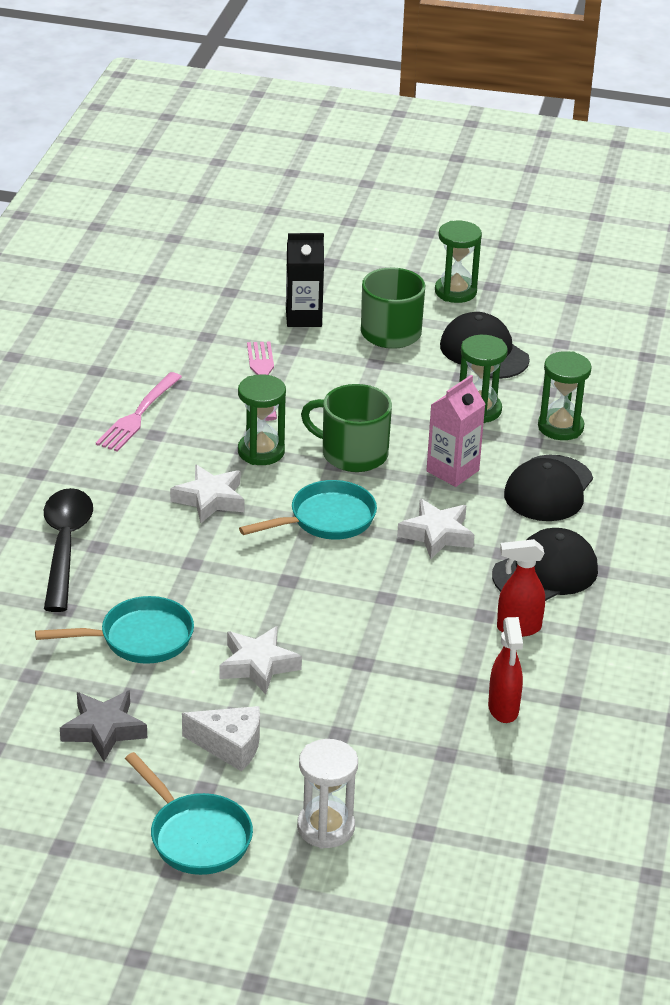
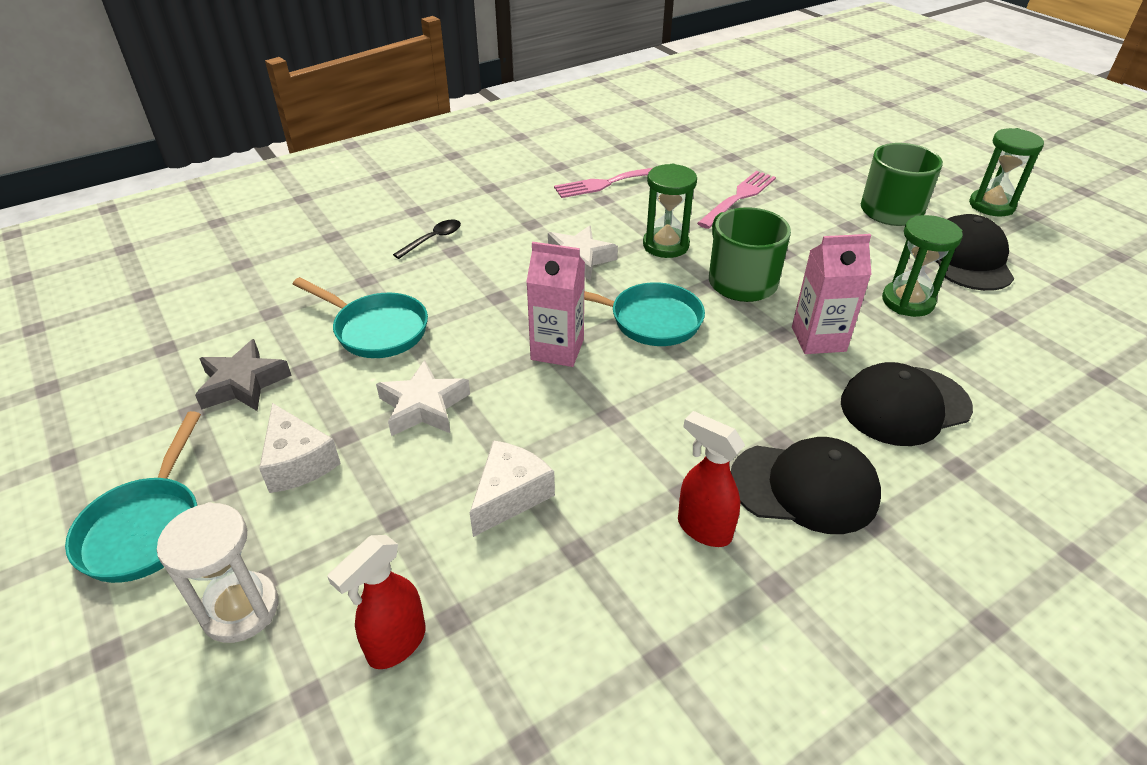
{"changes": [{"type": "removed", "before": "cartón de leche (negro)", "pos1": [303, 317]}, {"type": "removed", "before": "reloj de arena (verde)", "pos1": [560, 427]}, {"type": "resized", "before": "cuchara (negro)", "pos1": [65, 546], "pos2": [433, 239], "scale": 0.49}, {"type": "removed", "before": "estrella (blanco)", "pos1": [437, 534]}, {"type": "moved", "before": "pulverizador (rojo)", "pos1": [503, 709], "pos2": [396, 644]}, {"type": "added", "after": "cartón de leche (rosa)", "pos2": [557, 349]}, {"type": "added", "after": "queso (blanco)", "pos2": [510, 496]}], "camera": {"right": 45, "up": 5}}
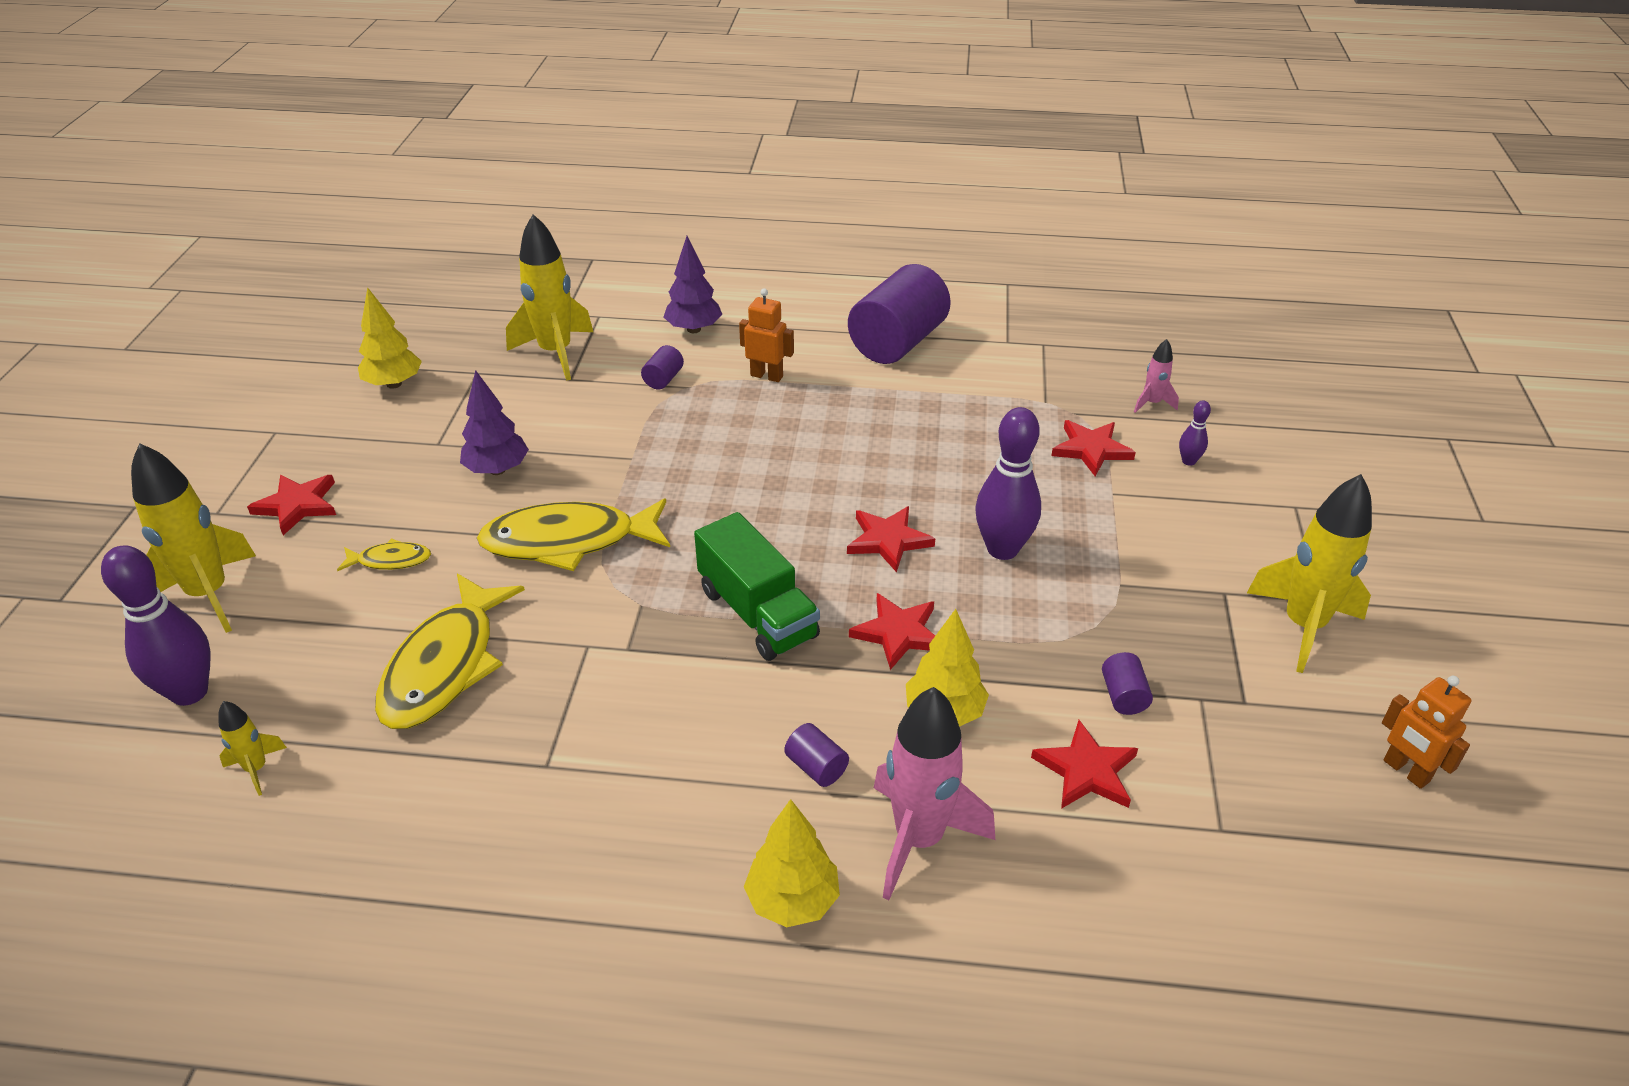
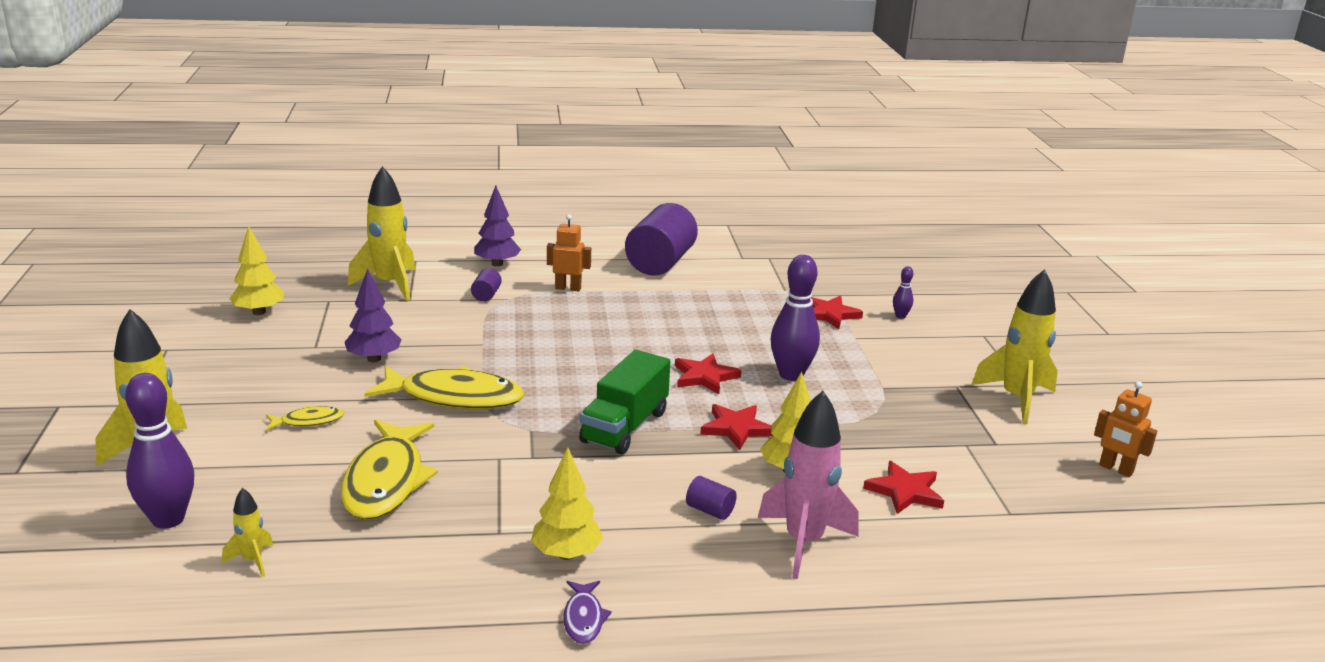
{"changes": [{"type": "removed", "before": "cohete (rosa)", "pos1": [1152, 403]}, {"type": "removed", "before": "estrella (rojo)", "pos1": [297, 505]}, {"type": "turned", "before": "pez (amarillo)", "pos1": [569, 541], "pos2": [454, 397], "turn": -150}, {"type": "turned", "before": "camión (verde)", "pos1": [757, 613], "pos2": [625, 427], "turn": 75}, {"type": "removed", "before": "cilindro (morado)", "pos1": [1123, 696]}, {"type": "moved", "before": "árbol (amarillo)", "pos1": [793, 900], "pos2": [566, 554]}, {"type": "added", "after": "pez (morado)", "pos2": [583, 618]}], "camera": {"right": -15, "up": -15}}
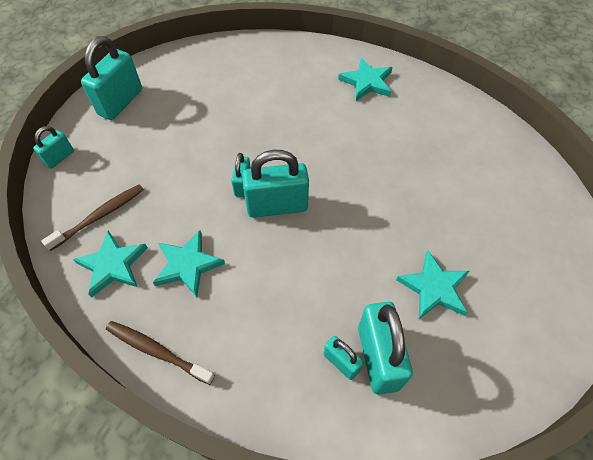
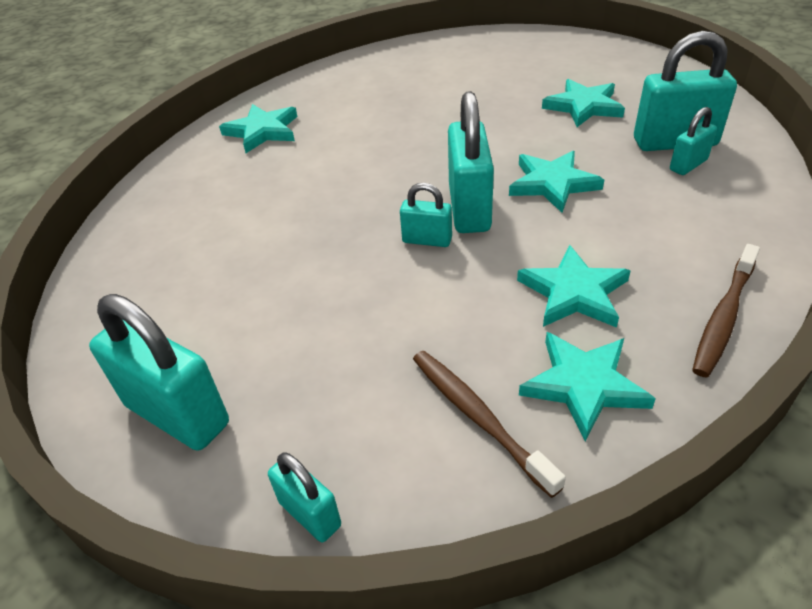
{"changes": [{"type": "added", "after": "estrella (turquesa)", "pos2": [552, 184]}], "camera": {"right": -80, "up": -15}}
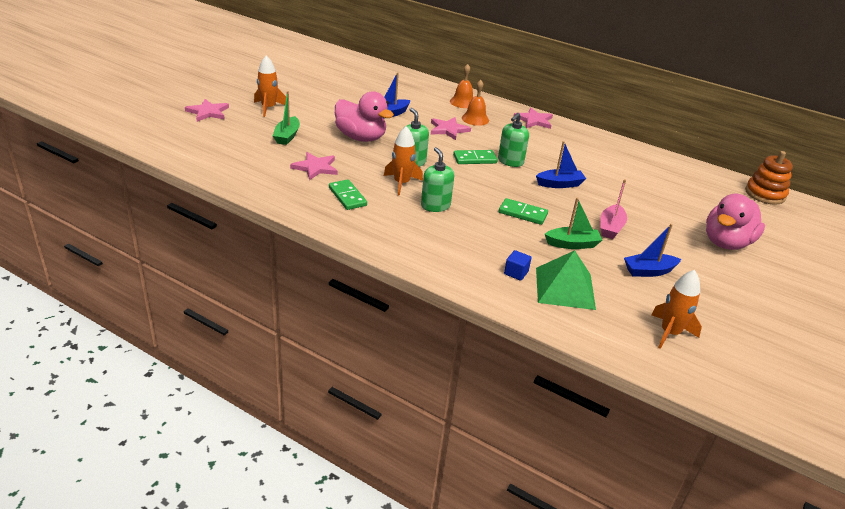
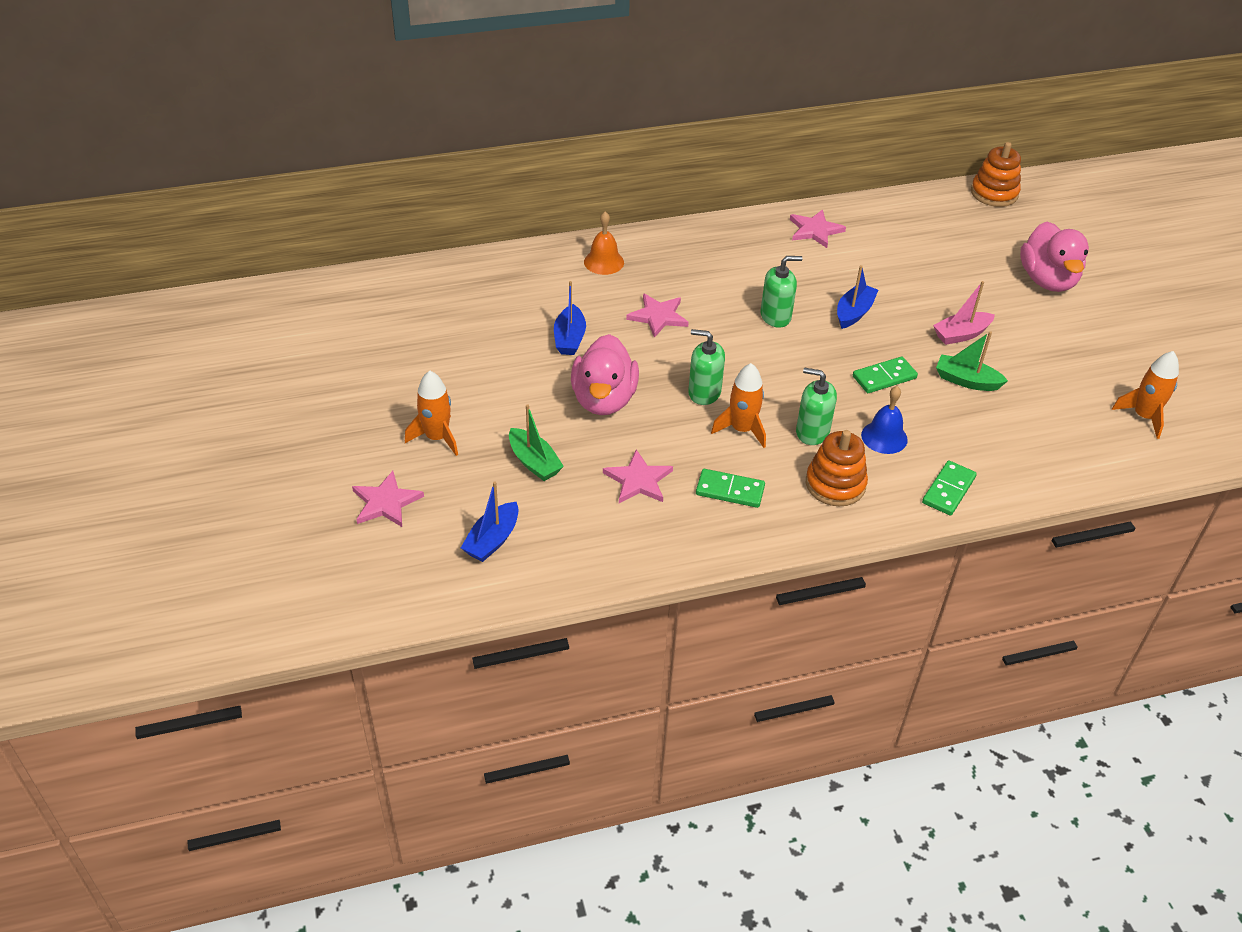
{"changes": [{"type": "removed", "before": "campana (naranja)", "pos1": [475, 119]}, {"type": "turned", "before": "pato (rosa)", "pos1": [361, 137], "pos2": [604, 399], "turn": 105}, {"type": "moved", "before": "estrella (rosa)", "pos1": [534, 120], "pos2": [815, 230]}, {"type": "turned", "before": "dispensador de jabón (verde)", "pos1": [510, 161], "pos2": [775, 316], "turn": -90}, {"type": "moved", "before": "ficha de dominó (verde)", "pos1": [474, 159], "pos2": [948, 490]}, {"type": "turned", "before": "barco (rosa)", "pos1": [610, 227], "pos2": [961, 334], "turn": 90}, {"type": "turned", "before": "barco (verde)", "pos1": [572, 244], "pos2": [966, 381], "turn": -105}, {"type": "moved", "before": "barco (azul)", "pos1": [649, 271], "pos2": [492, 540]}, {"type": "removed", "before": "cubo (azul)", "pos1": [516, 273]}, {"type": "removed", "before": "pirámide (verde)", "pos1": [565, 288]}, {"type": "added", "after": "campana (azul)", "pos2": [884, 437]}, {"type": "added", "after": "juguete apilable (naranja)", "pos2": [835, 484]}], "camera": {"right": -45, "up": 10}}
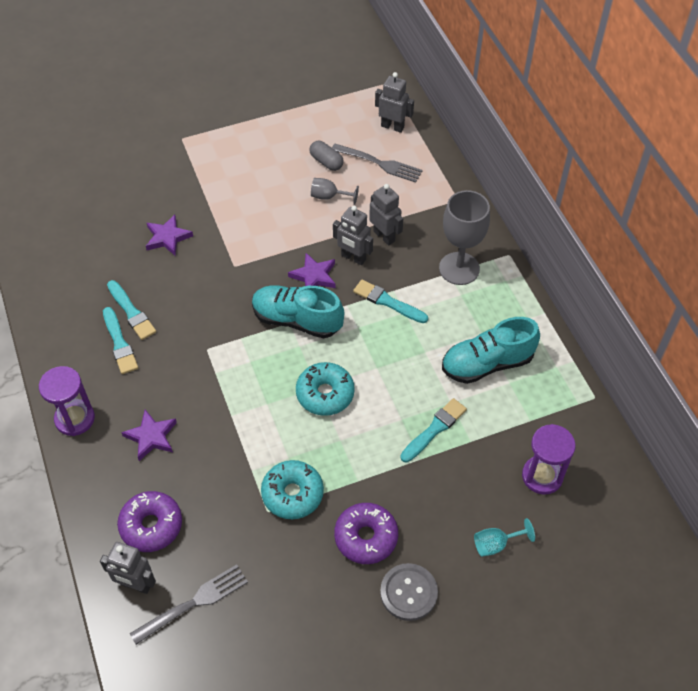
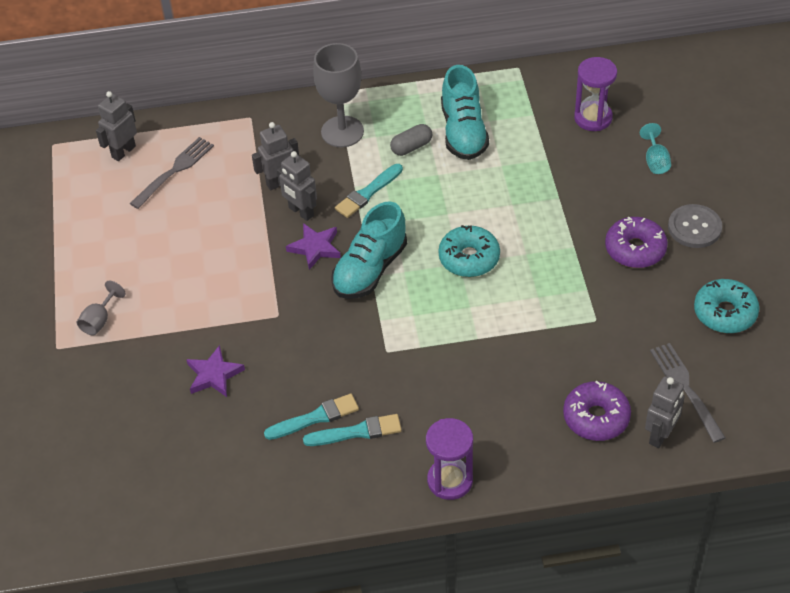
{"changes": [{"type": "moved", "before": "cápsula (gris)", "pos1": [326, 162], "pos2": [411, 147]}, {"type": "moved", "before": "copa (gris)", "pos1": [329, 196], "pos2": [99, 320]}, {"type": "turned", "before": "robot (gris)", "pos1": [353, 258], "pos2": [301, 212], "turn": 90}, {"type": "removed", "before": "pincel (turquesa)", "pos1": [434, 429]}, {"type": "removed", "before": "estrella (morado)", "pos1": [151, 437]}, {"type": "moved", "before": "rosquilla (turquesa)", "pos1": [292, 494], "pos2": [725, 313]}], "camera": {"right": -75, "up": -5}}
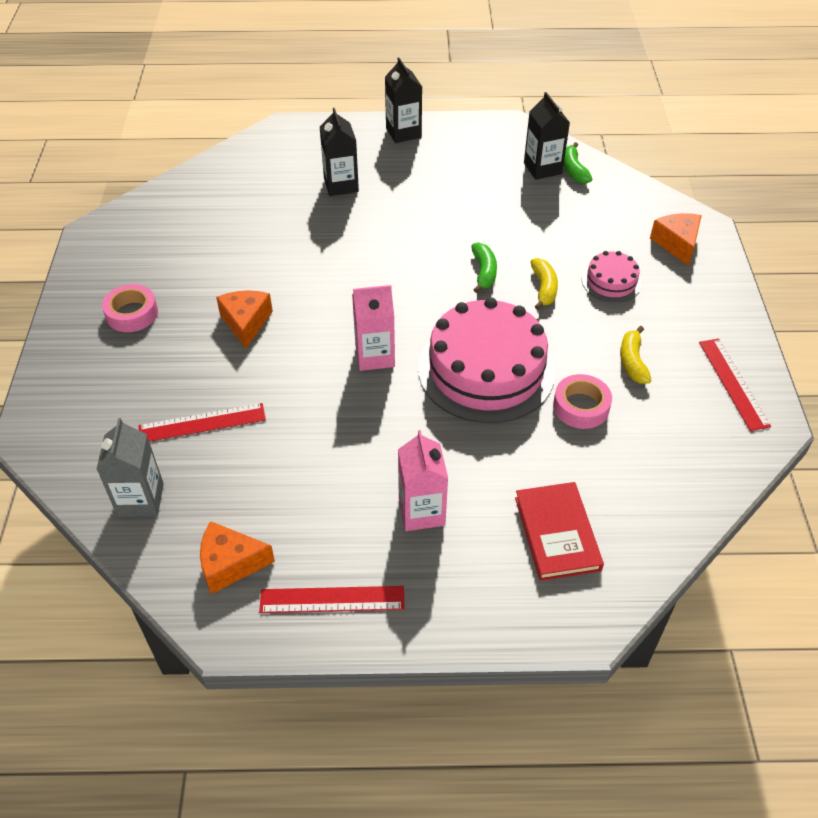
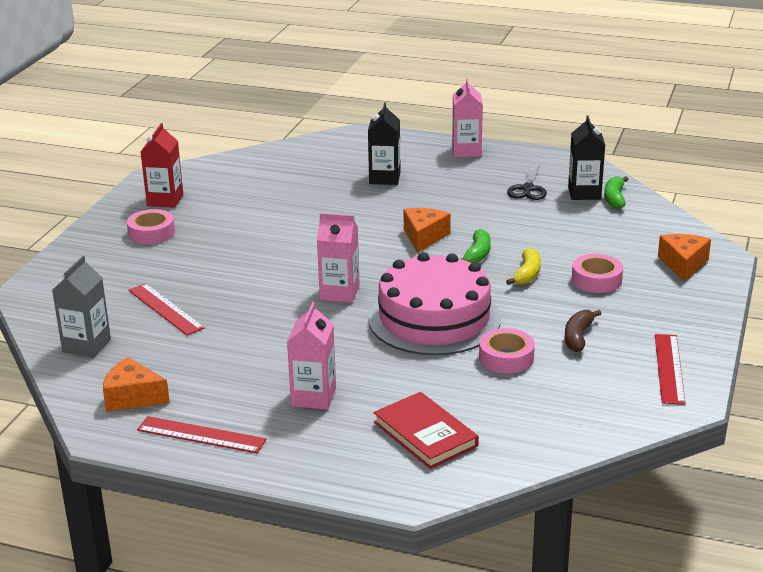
{"changes": [{"type": "recoloured", "before": "cartón de leche (negro)", "after": "cartón de leche (rosa)", "pos1": [403, 133], "pos2": [466, 151]}, {"type": "replaced", "before": "tarta (rosa)", "after": "cinta adhesiva (rosa)", "pos1": [611, 281], "pos2": [596, 280]}, {"type": "moved", "before": "queso (naranja)", "pos1": [246, 323], "pos2": [424, 237]}, {"type": "recoloured", "before": "plátano (amarillo)", "after": "plátano (marrón)", "pos1": [632, 361], "pos2": [578, 337]}, {"type": "turned", "before": "regla (rojo)", "pos1": [202, 423], "pos2": [165, 309], "turn": 45}, {"type": "turned", "before": "libro (rojo)", "pos1": [557, 533], "pos2": [425, 434], "turn": -45}, {"type": "added", "after": "cartón de leche (rojo)", "pos2": [165, 200]}, {"type": "added", "after": "tijeras (negro)", "pos2": [528, 189]}], "camera": {"right": 20, "up": -20}}
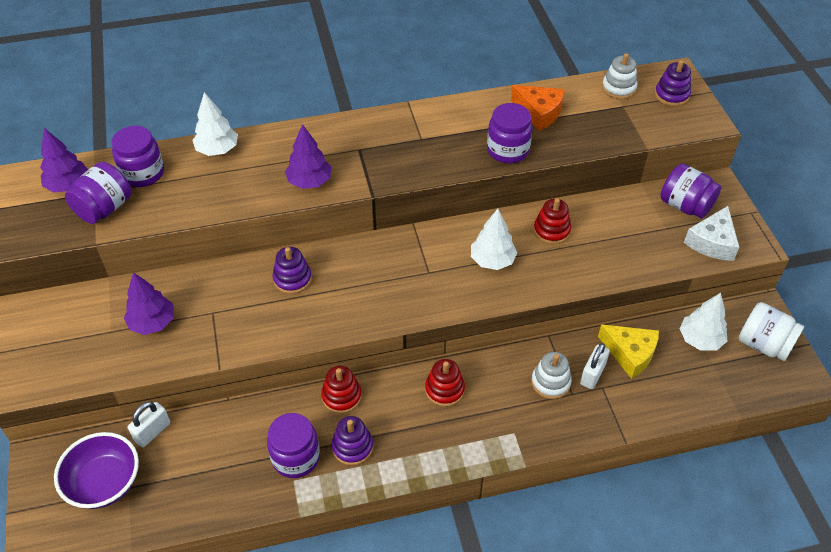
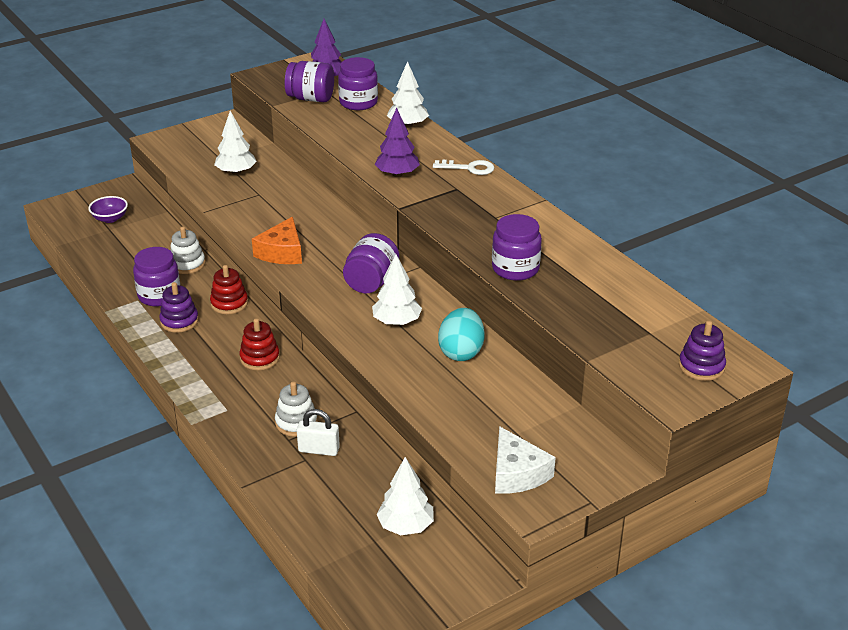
{"changes": [{"type": "moved", "before": "juguete apilable (blanco)", "pos1": [618, 88], "pos2": [187, 264]}, {"type": "moved", "before": "queso (naranja)", "pos1": [539, 112], "pos2": [282, 252]}, {"type": "moved", "before": "tarro (morado)", "pos1": [685, 205], "pos2": [371, 282]}, {"type": "replaced", "before": "juguete apilable (rojo)", "after": "huevo (turquesa)", "pos1": [551, 231], "pos2": [461, 352]}, {"type": "turned", "before": "queso (blanco)", "pos1": [712, 242], "pos2": [517, 473], "turn": -120}, {"type": "removed", "before": "juguete apilable (morado)", "pos1": [292, 279]}, {"type": "recoloured", "before": "árbol (morado)", "after": "árbol (blanco)", "pos1": [152, 323], "pos2": [236, 172]}, {"type": "removed", "before": "tarro (blanco)", "pos1": [763, 344]}, {"type": "removed", "before": "queso (amarillo)", "pos1": [630, 353]}, {"type": "removed", "before": "candado (blanco)", "pos1": [152, 432]}, {"type": "resized", "before": "cuenco (morado)", "pos1": [105, 483], "pos2": [110, 218], "scale": 0.6}, {"type": "added", "after": "llave (blanco)", "pos2": [469, 168]}], "camera": {"right": 70, "up": -15}}
